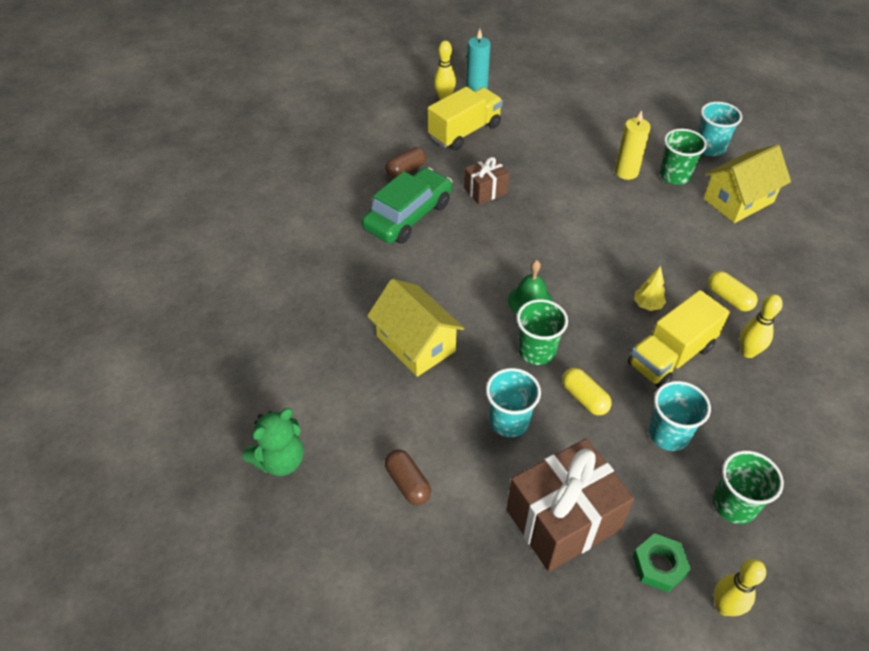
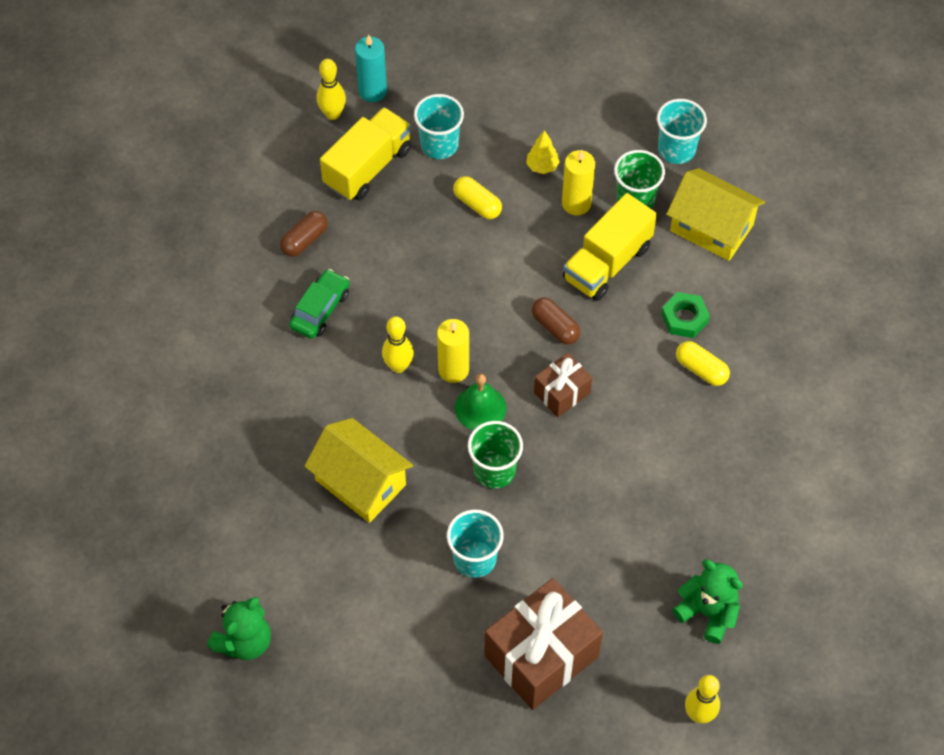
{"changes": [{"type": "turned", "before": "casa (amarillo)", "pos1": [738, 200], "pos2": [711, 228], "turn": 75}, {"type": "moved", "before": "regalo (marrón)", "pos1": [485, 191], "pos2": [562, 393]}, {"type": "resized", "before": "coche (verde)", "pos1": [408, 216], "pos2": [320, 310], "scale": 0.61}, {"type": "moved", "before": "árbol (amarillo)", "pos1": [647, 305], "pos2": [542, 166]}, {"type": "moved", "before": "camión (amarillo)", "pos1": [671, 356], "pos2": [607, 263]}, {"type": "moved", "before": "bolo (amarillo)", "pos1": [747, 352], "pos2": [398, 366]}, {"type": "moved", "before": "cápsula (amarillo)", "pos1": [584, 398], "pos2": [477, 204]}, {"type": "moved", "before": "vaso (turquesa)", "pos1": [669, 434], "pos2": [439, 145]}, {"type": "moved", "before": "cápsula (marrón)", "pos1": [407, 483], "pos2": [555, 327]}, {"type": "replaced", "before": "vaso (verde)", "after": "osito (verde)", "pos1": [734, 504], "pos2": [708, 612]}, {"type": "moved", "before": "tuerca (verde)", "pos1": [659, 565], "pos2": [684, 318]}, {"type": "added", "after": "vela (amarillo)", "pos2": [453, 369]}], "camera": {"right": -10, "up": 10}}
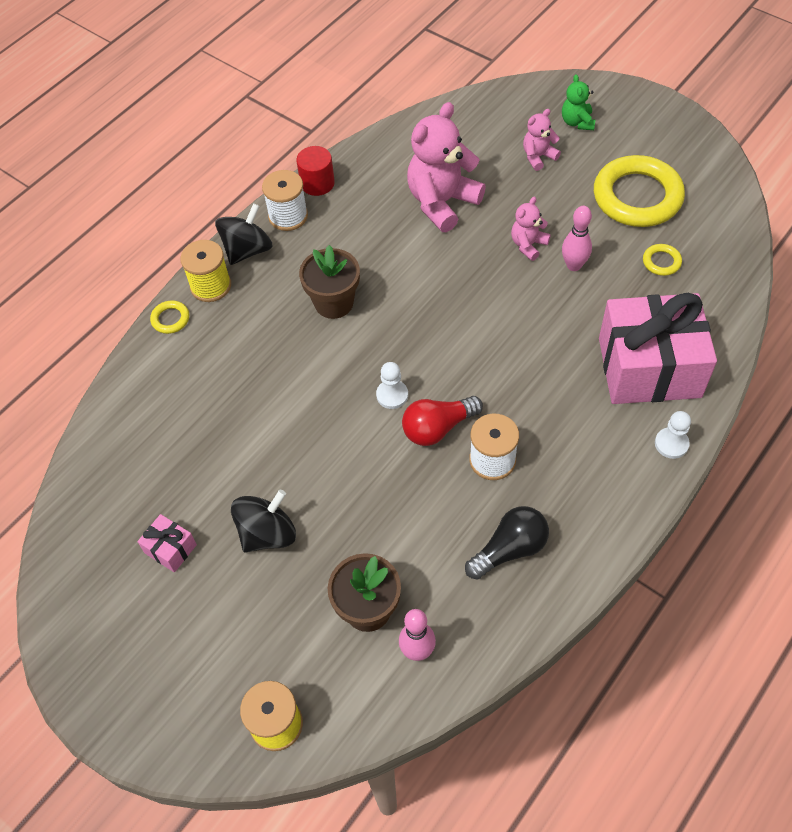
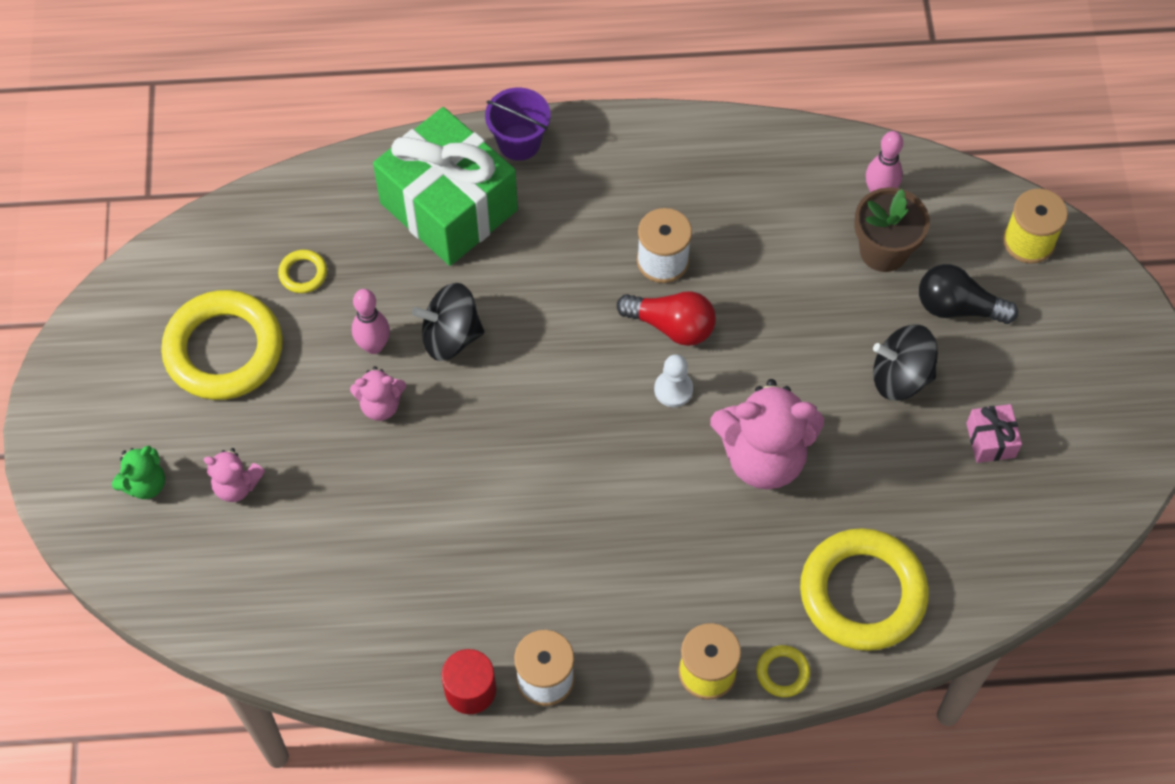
{"changes": [{"type": "moved", "before": "osito (rosa)", "pos1": [442, 202], "pos2": [763, 457]}, {"type": "moved", "before": "peonza (negro)", "pos1": [247, 250], "pos2": [450, 336]}, {"type": "removed", "before": "maceta (marrón)", "pos1": [334, 303]}, {"type": "recoloured", "before": "regalo (rosa)", "after": "regalo (verde)", "pos1": [649, 367], "pos2": [448, 206]}, {"type": "replaced", "before": "peón (blanco)", "after": "balde (morado)", "pos1": [671, 444], "pos2": [519, 142]}, {"type": "moved", "before": "bombilla (negro)", "pos1": [509, 549], "pos2": [958, 307]}, {"type": "added", "after": "anillo (amarillo)", "pos2": [862, 593]}], "camera": {"right": -135, "up": 5}}
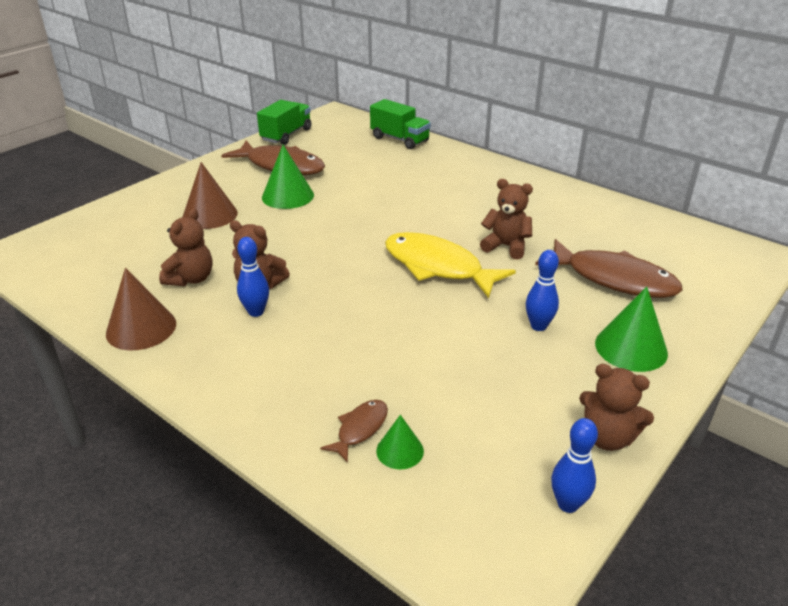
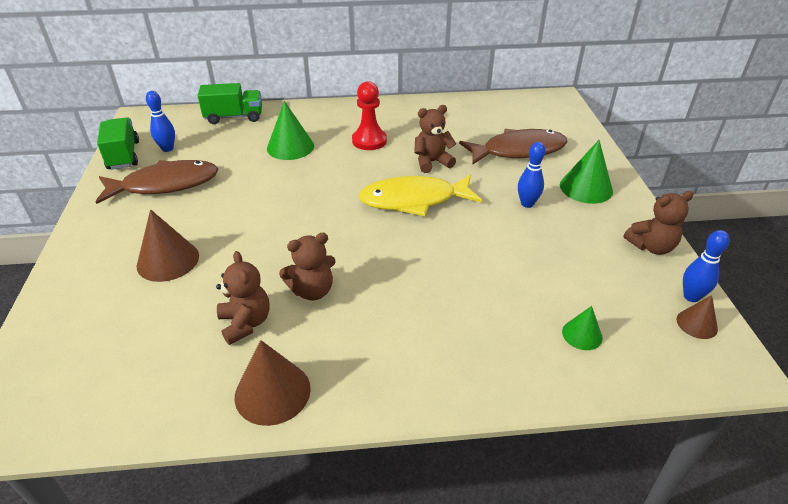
{"changes": [{"type": "moved", "before": "cono (verde)", "pos1": [288, 196], "pos2": [290, 147]}, {"type": "moved", "before": "bolo (azul)", "pos1": [256, 312], "pos2": [167, 149]}, {"type": "removed", "before": "pez (marrón)", "pos1": [360, 429]}, {"type": "added", "after": "peón (rojo)", "pos2": [369, 141]}, {"type": "added", "after": "cono (marrón)", "pos2": [697, 324]}], "camera": {"right": -45, "up": 5}}
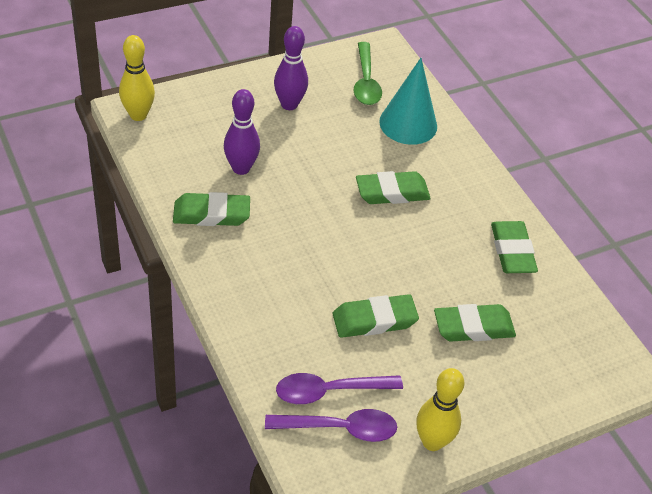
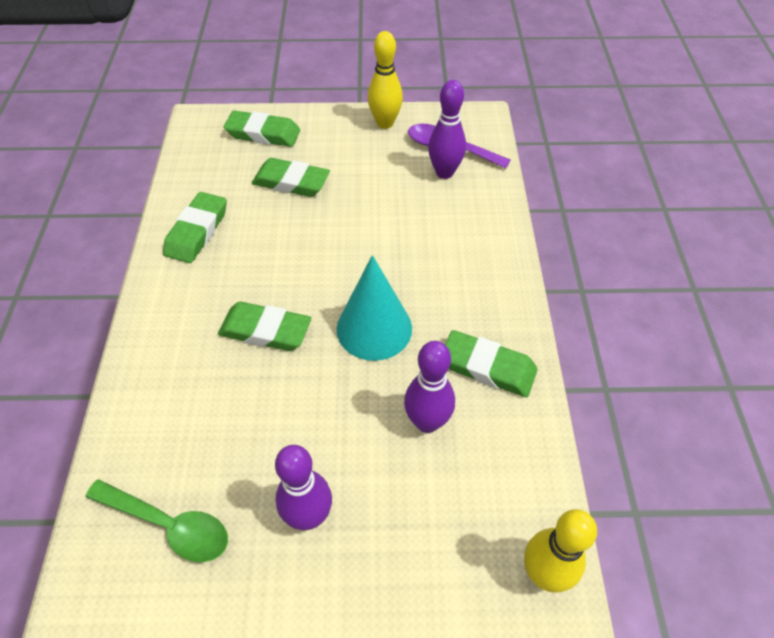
{"changes": [{"type": "turned", "before": "cuchara (verde)", "pos1": [366, 82], "pos2": [168, 525], "turn": 90}, {"type": "moved", "before": "cono (turquesa)", "pos1": [408, 124], "pos2": [374, 328]}, {"type": "moved", "before": "goma de borrar (verde)", "pos1": [374, 320], "pos2": [263, 134]}, {"type": "replaced", "before": "cuchara (morado)", "after": "bolo (morado)", "pos1": [329, 391], "pos2": [444, 172]}], "camera": {"right": -150, "up": 5}}
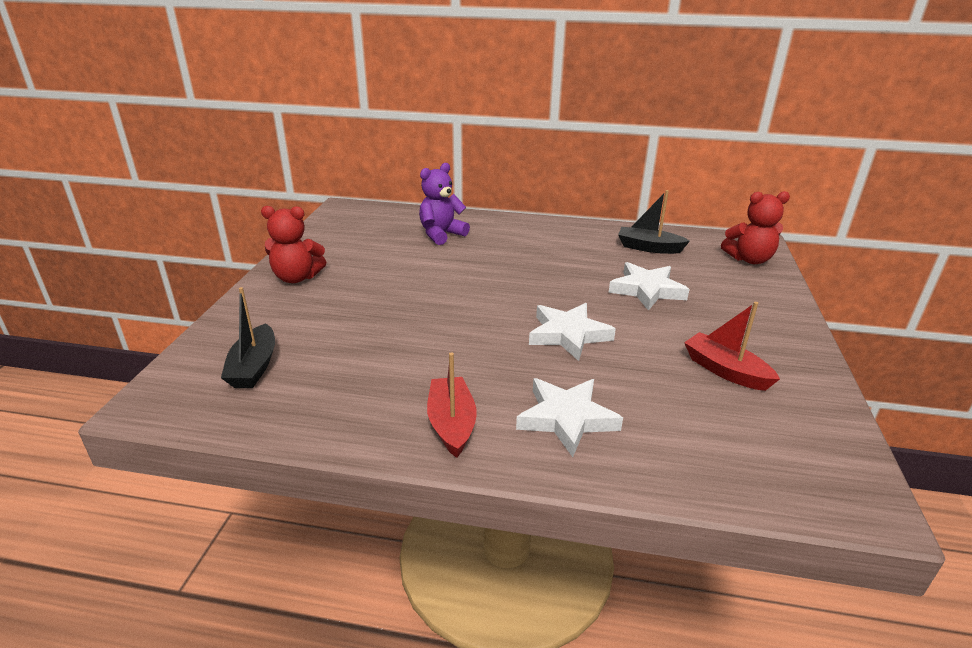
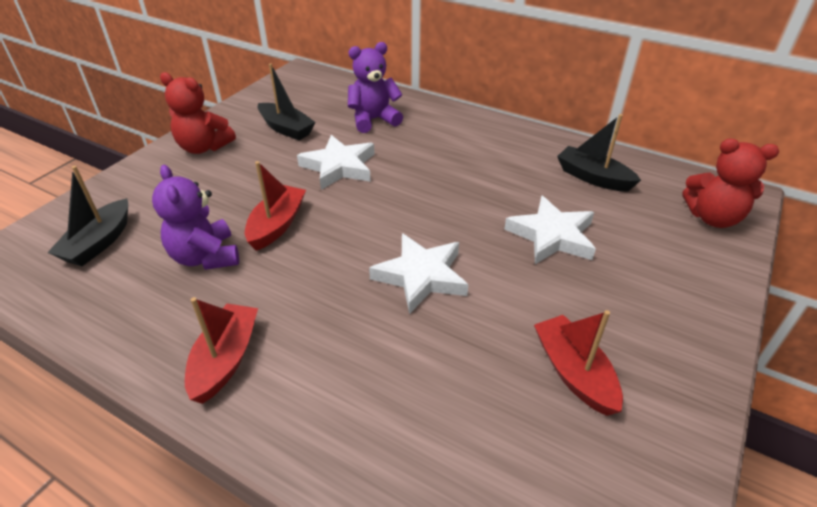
{"changes": [{"type": "moved", "before": "estrella (blanco)", "pos1": [567, 418], "pos2": [339, 167]}, {"type": "added", "after": "barco (negro)", "pos2": [286, 129]}, {"type": "added", "after": "barco (rojo)", "pos2": [277, 225]}, {"type": "added", "after": "osito (morado)", "pos2": [205, 257]}], "camera": {"right": 20, "up": 10}}
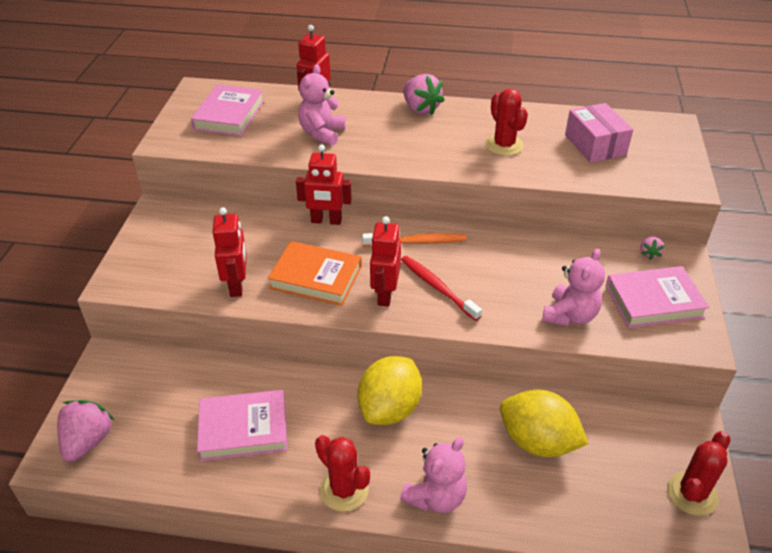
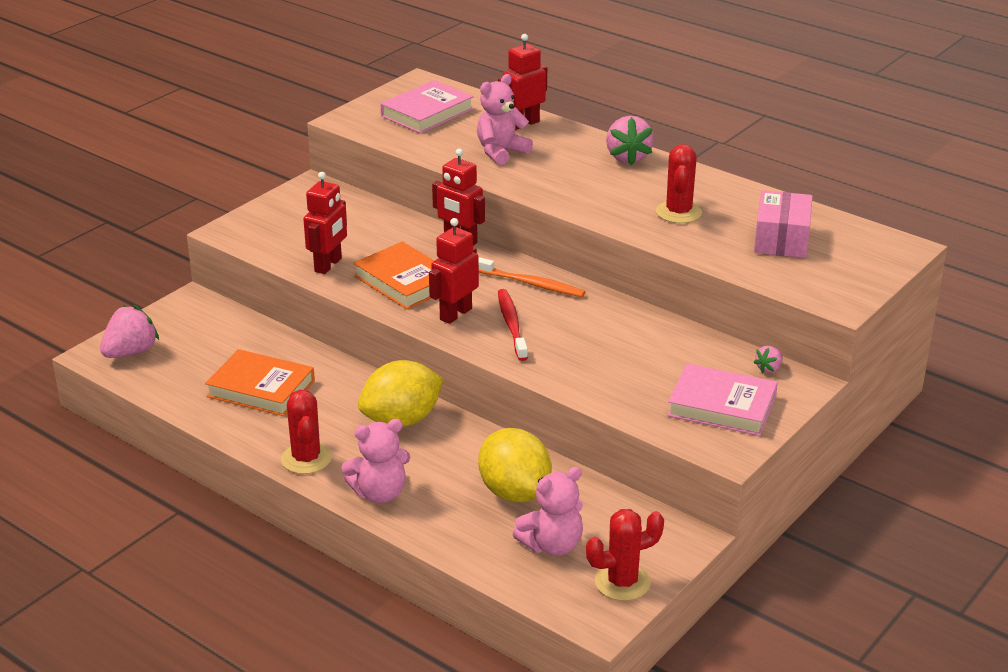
{"changes": [{"type": "moved", "before": "osito (rosa)", "pos1": [570, 315], "pos2": [552, 545]}, {"type": "recoloured", "before": "libro (rosa)", "after": "libro (naranja)", "pos1": [243, 429], "pos2": [261, 388]}], "camera": {"right": 30, "up": -10}}
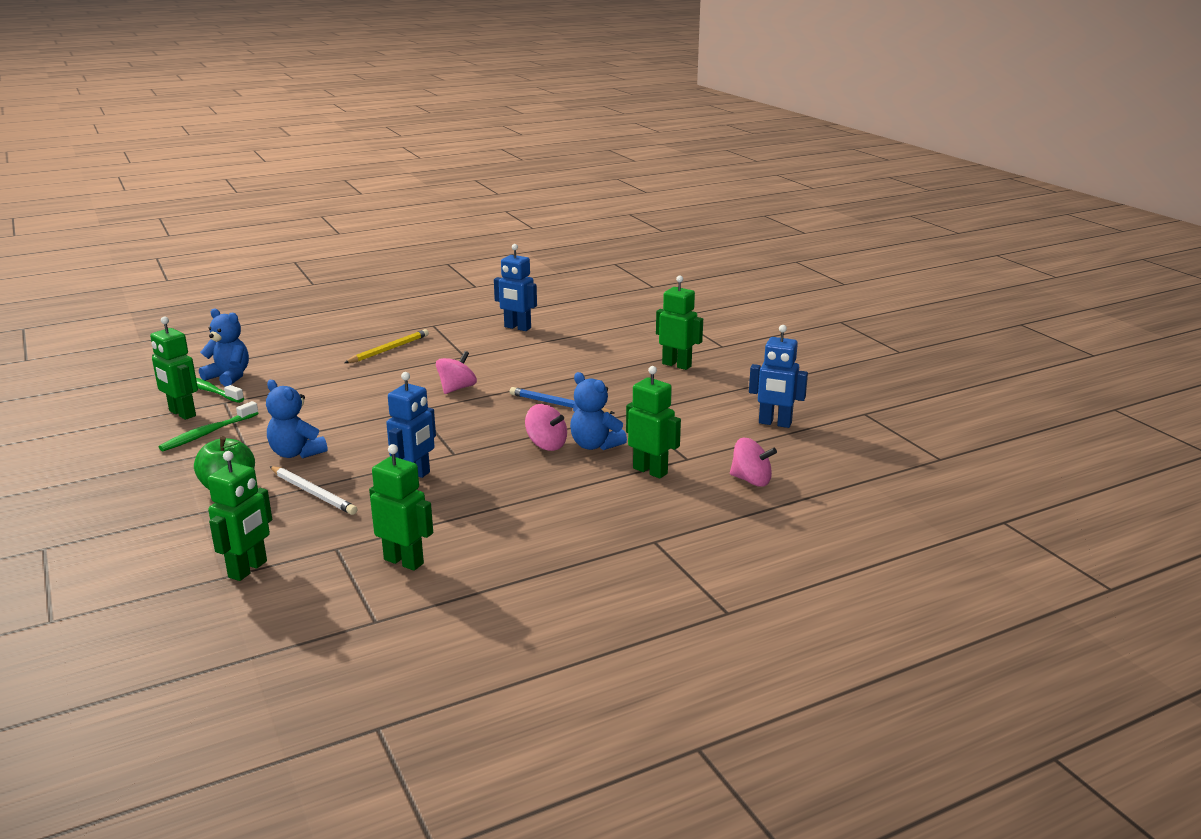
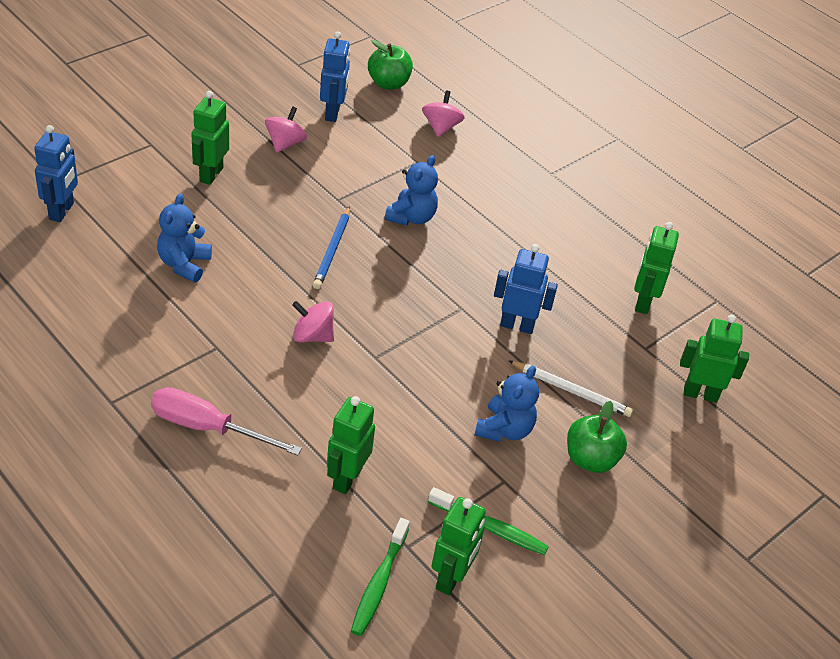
{"changes": [{"type": "moved", "before": "robot (azul)", "pos1": [517, 328], "pos2": [62, 211]}, {"type": "moved", "before": "osito (azul)", "pos1": [229, 377], "pos2": [184, 264]}, {"type": "replaced", "before": "lápiz (amarillo)", "after": "destornillador (rosa)", "pos1": [389, 349], "pos2": [207, 427]}, {"type": "moved", "before": "robot (verde)", "pos1": [650, 471], "pos2": [347, 478]}, {"type": "moved", "before": "peonza (rosa)", "pos1": [546, 445], "pos2": [285, 143]}, {"type": "turned", "before": "lápiz (blanco)", "pos1": [313, 493], "pos2": [571, 390], "turn": 90}, {"type": "added", "after": "manzana (verde)", "pos2": [388, 83]}], "camera": {"right": -110, "up": 20}}
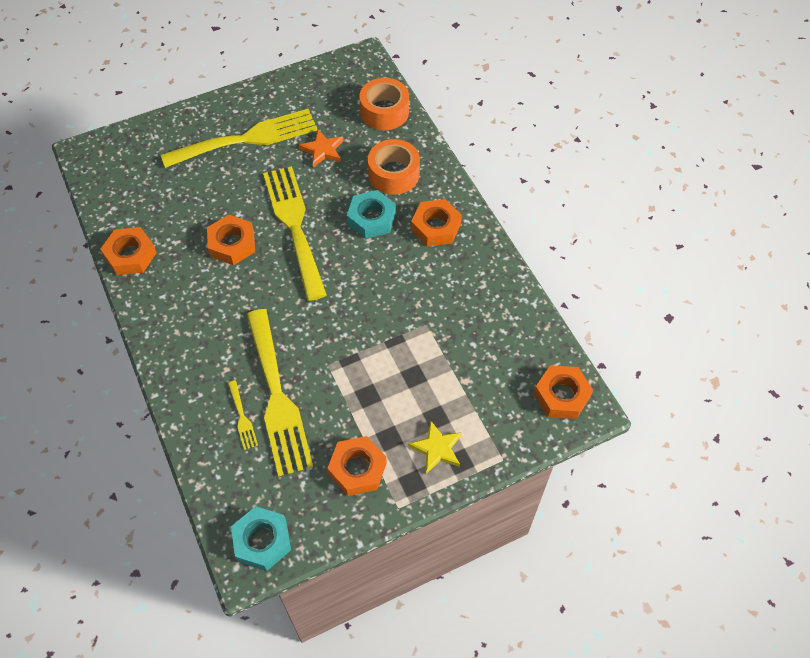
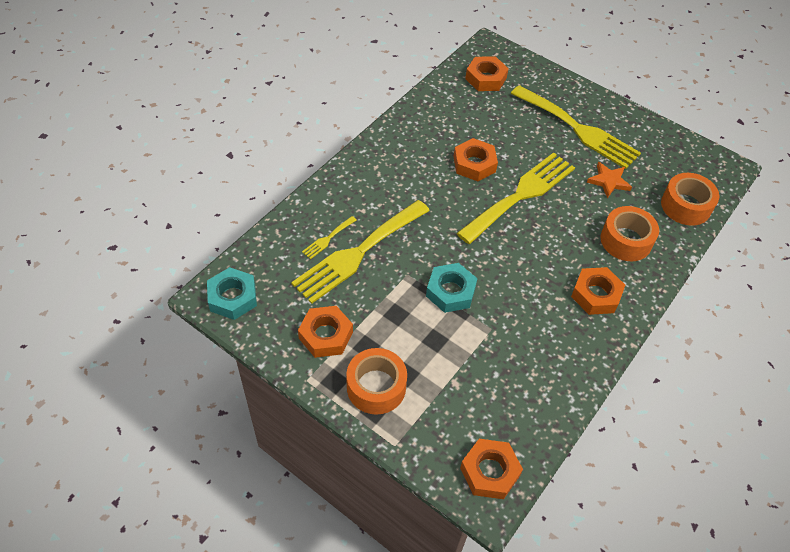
{"changes": [{"type": "moved", "before": "tuerca (turquesa)", "pos1": [371, 218], "pos2": [450, 291]}, {"type": "moved", "before": "tuerca (naranja)", "pos1": [130, 255], "pos2": [486, 78]}, {"type": "replaced", "before": "estrella (amarillo)", "after": "cinta adhesiva (naranja)", "pos1": [437, 448], "pos2": [376, 387]}], "camera": {"right": 60, "up": -5}}
